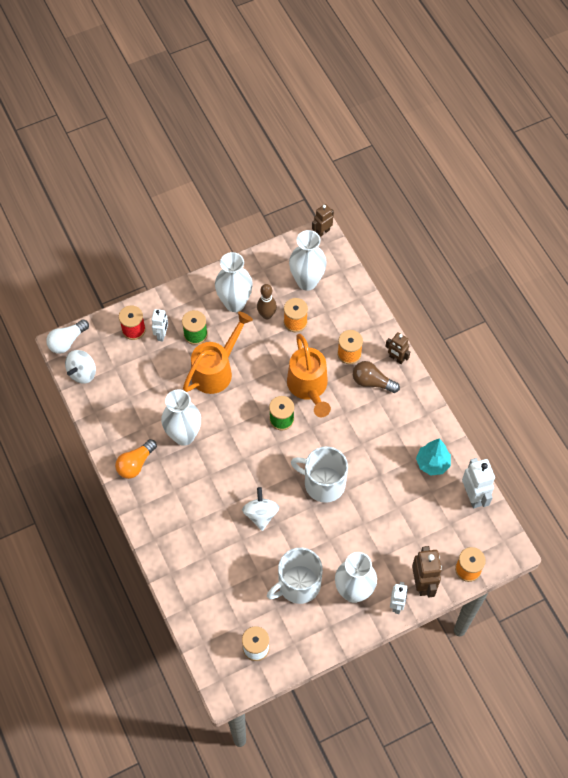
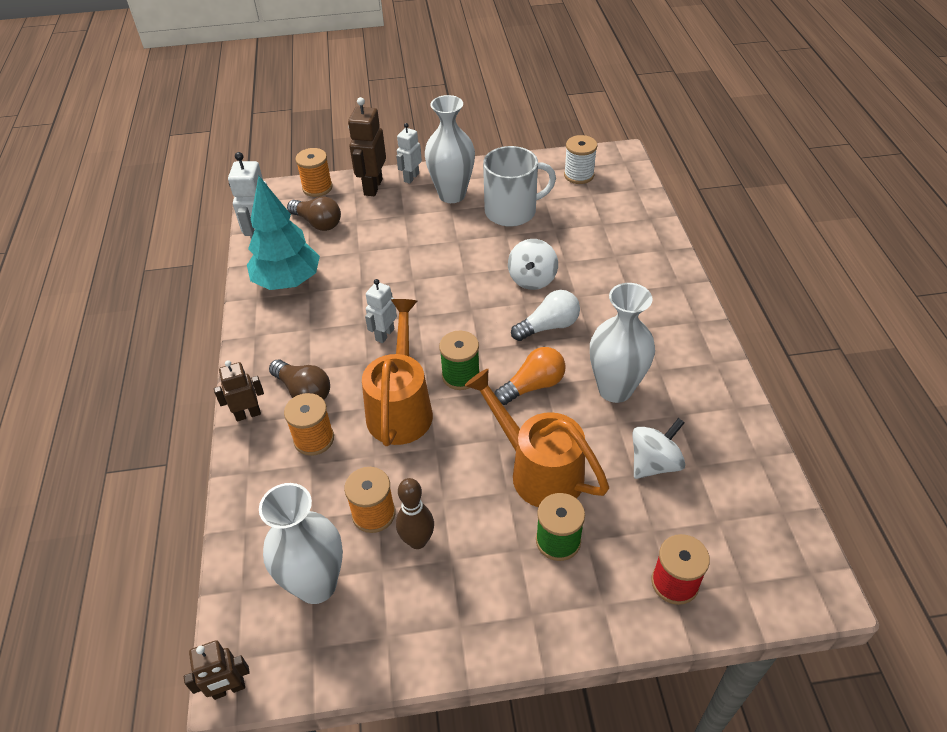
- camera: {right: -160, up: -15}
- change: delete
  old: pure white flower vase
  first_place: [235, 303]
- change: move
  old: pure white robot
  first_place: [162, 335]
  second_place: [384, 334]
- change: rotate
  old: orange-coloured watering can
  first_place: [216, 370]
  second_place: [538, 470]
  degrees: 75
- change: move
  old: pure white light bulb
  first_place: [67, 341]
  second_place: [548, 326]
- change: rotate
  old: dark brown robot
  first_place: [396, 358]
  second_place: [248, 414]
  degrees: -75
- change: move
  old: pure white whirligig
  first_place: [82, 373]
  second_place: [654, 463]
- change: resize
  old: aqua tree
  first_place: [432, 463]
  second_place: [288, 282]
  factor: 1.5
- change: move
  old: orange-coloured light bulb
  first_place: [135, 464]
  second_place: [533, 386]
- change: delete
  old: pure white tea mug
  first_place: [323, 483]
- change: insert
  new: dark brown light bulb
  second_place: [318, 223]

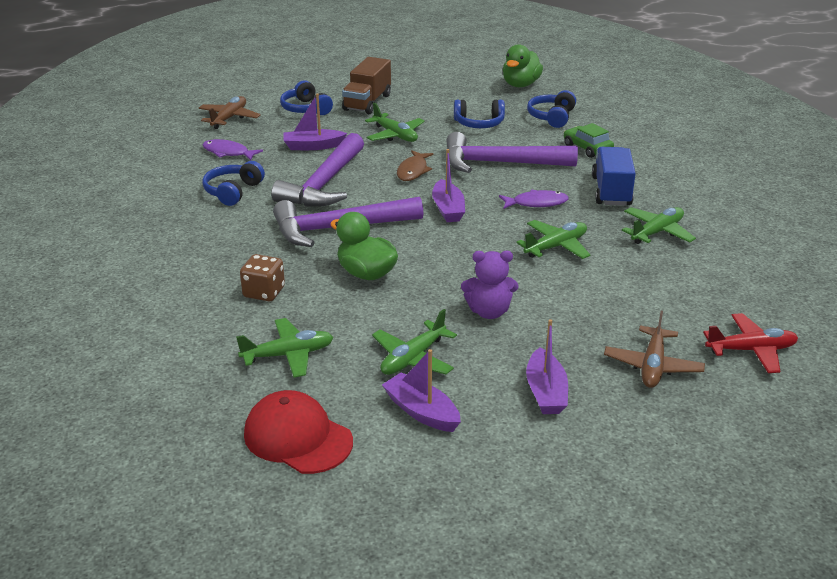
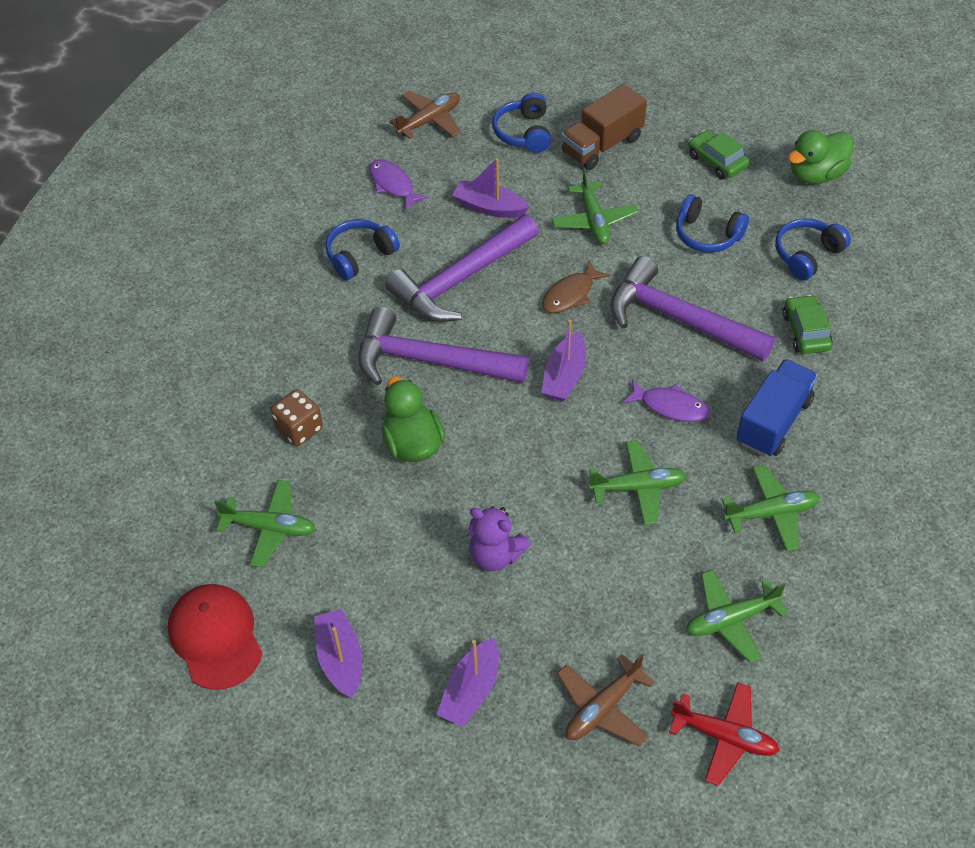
- camera: {right: 30, up: 20}
- change: move
  old: emerald plane
  first_place: [413, 358]
  second_place: [731, 619]
- change: insert
  new: emerald car
  second_place: [717, 161]

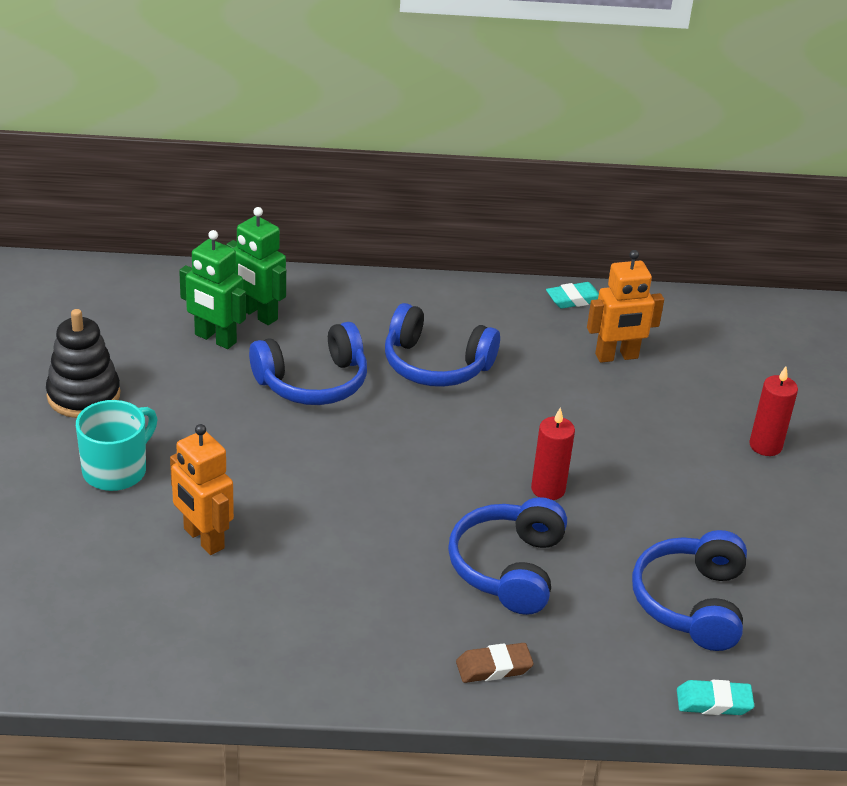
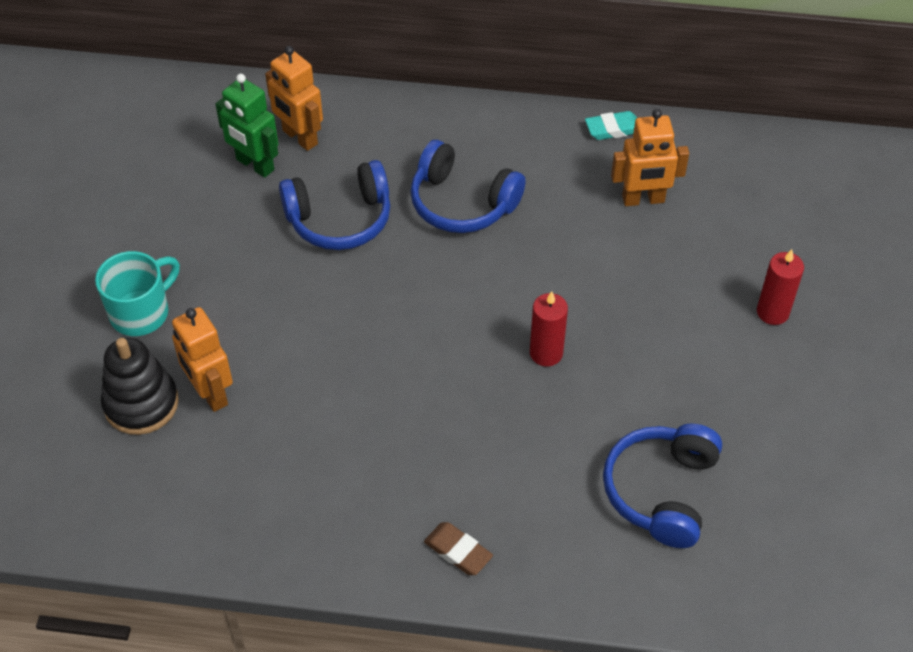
- camera: {right: 10, up: 15}
- change: recolor
  old: emerald robot
  new: orange-coloured robot
  first_place: [257, 314]
  second_place: [299, 137]
- change: move
  old: black stacking toy
  first_place: [83, 395]
  second_place: [141, 403]
- change: delete
  old: royal blue headset
  first_place: [508, 568]
- change: rotate
  old: dark brown gum eraser
  first_place: [494, 667]
  second_place: [458, 551]
  degrees: 45
- change: delete
  old: aqua gum eraser
  first_place: [713, 702]

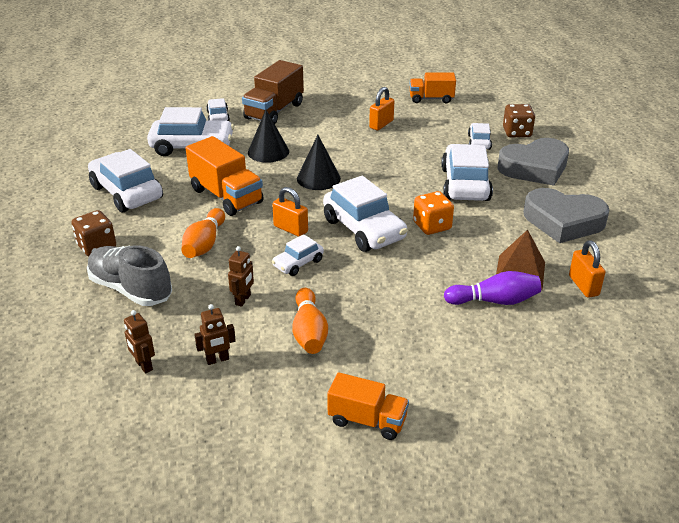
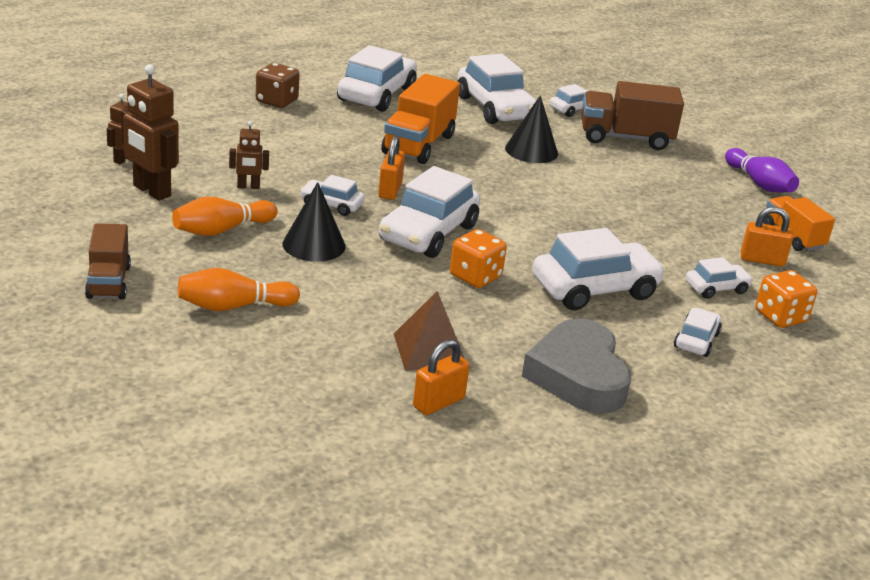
- camera: {right: 60, up: -5}
- change: move
  old: orange-coloured padlock
  first_place: [381, 124]
  second_place: [762, 260]
- change: recolor
  old: dark brown die
  new: orange-coloured die
  first_place: [517, 132]
  second_place: [780, 317]
- change: move
  old: black cone
  first_place: [318, 178]
  second_place: [314, 245]
- change: replace
  old: gray love heart
  new: pure white car
  first_place: [534, 168]
  second_place: [696, 340]
- change: move
  old: orange-coloured bowling pin
  first_place: [204, 244]
  second_place: [233, 306]
- change: delete
  old: gray shoe
  first_place: [131, 289]
- change: move
  old: royal purple bowling pin
  first_place: [494, 301]
  second_place: [759, 183]
- change: resize
  old: dark brown robot
  first_place: [217, 360]
  second_place: [151, 191]
  factor: 1.83
- change: recolor
  old: orange-coloured truck
  new: dark brown truck
  first_place: [367, 420]
  second_place: [108, 282]

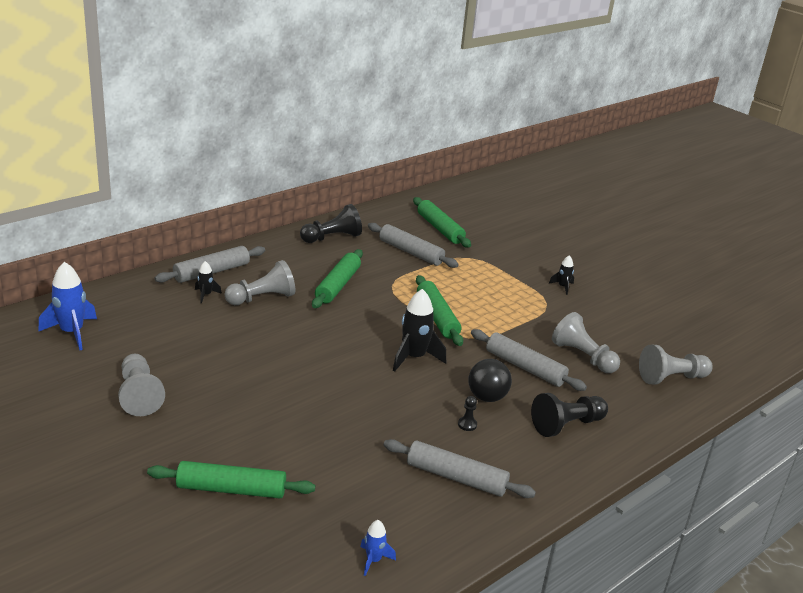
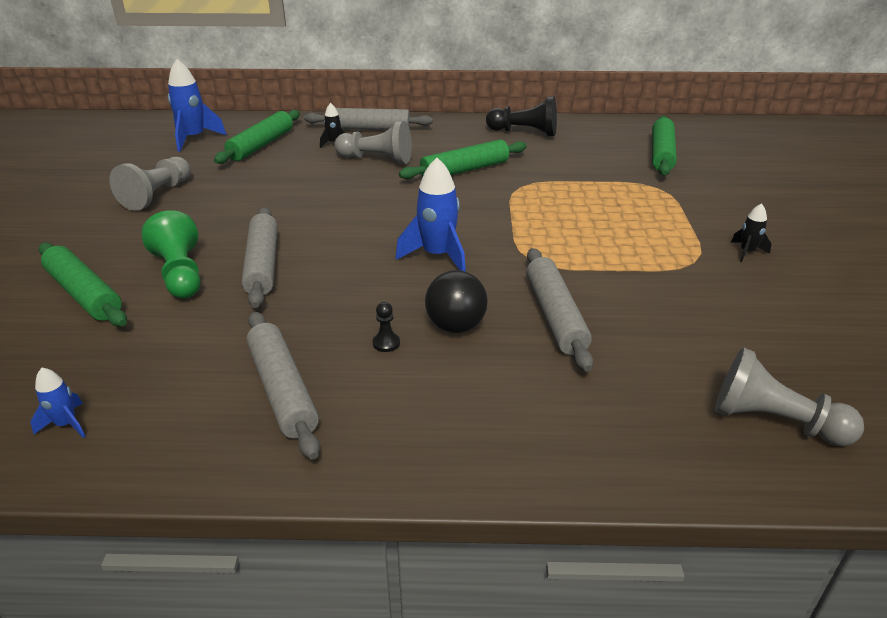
- camera: {right: 45, up: 5}
- change: move
  old: gray pastry roller
  first_place: [410, 252]
  second_place: [262, 264]
- change: move
  old: emerald pastry roller
  first_place: [437, 317]
  second_place: [261, 145]
- change: recolor
  old: black toy rocket
  new: royal blue toy rocket
  first_place: [414, 358]
  second_place: [437, 256]
- change: delete
  old: gray chess pawn
  first_place: [583, 356]
- change: delete
  old: black chess pawn
  first_place: [566, 425]
- change: insert
  new: emerald chess pawn
  second_place: [180, 274]

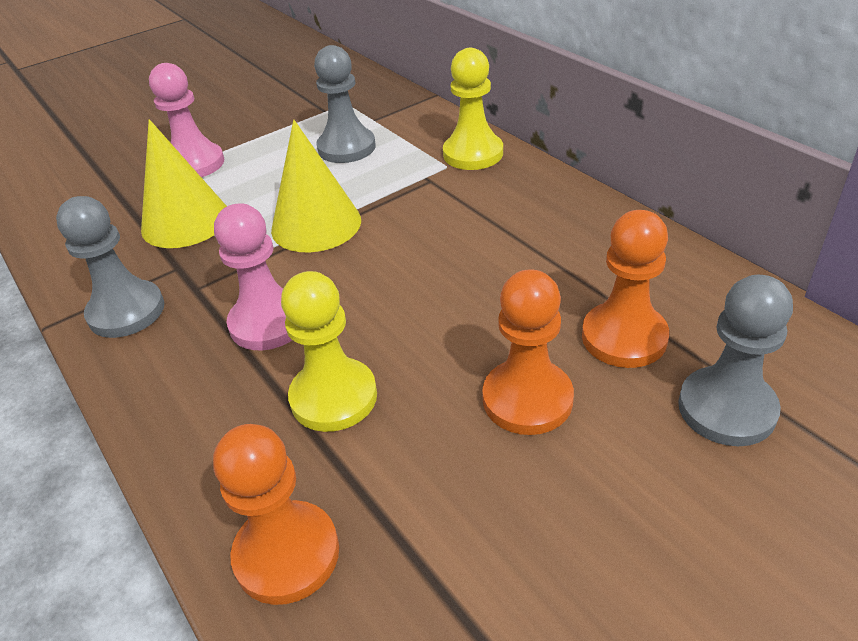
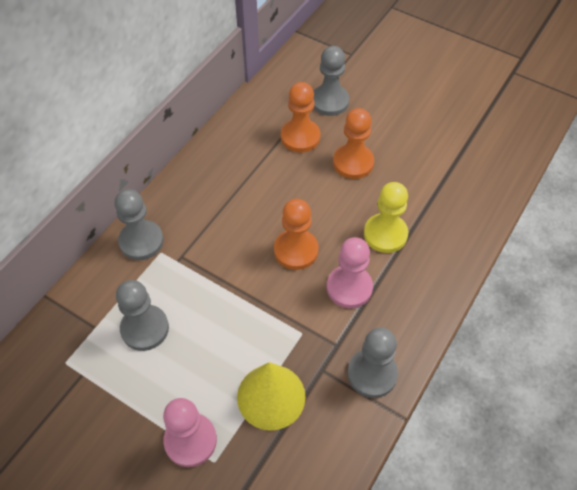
- camera: {right: -115, up: 15}
- change: recolor
  old: bright yellow chess pawn
  new: gray chess pawn
  first_place: [473, 154]
  second_place: [141, 241]
- change: delete
  old: bright yellow cone
  first_place: [316, 224]
- change: move
  old: orange-coloured chess pawn
  first_place: [287, 554]
  second_place: [296, 250]

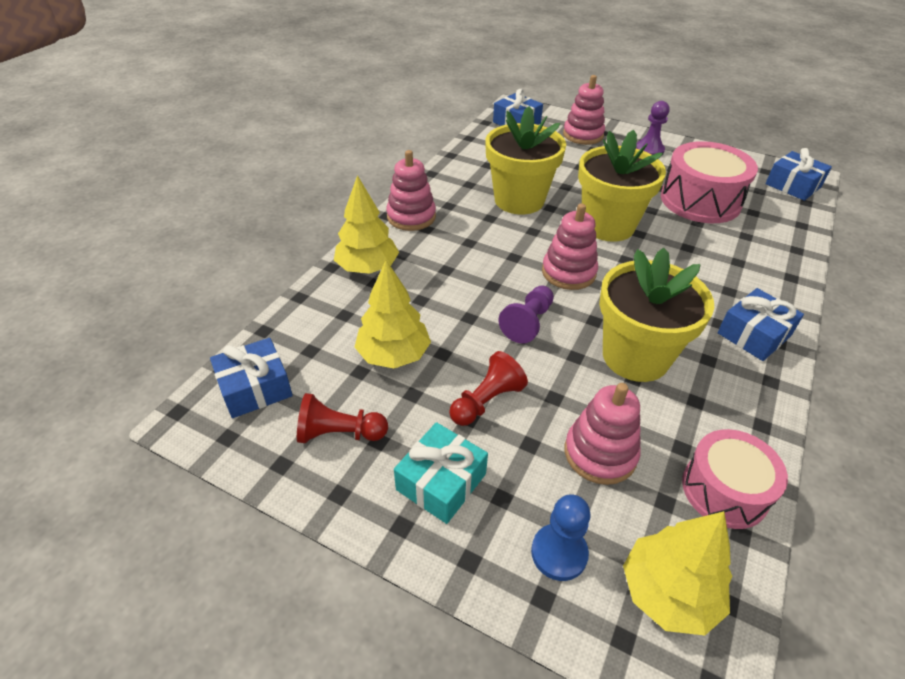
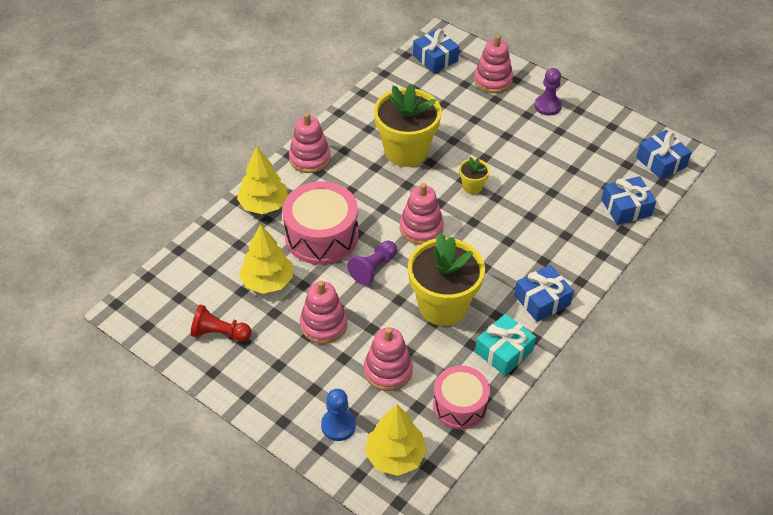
- camera: {right: 10, up: 5}
- change: resize
  old: bright yellow flower pot
  first_place: [608, 226]
  second_place: [472, 186]
  factor: 0.44
- change: move
  old: pink toy drum
  first_place: [700, 200]
  second_place: [321, 236]
- change: move
  old: royal blue wrapped gift
  first_place: [255, 388]
  second_place: [626, 207]
- change: replace
  old: red chess pawn
  new: pink stacking toy
  first_place: [486, 401]
  second_place: [323, 324]
- change: move
  old: aqua wrapped gift
  first_place: [441, 482]
  second_place: [504, 351]

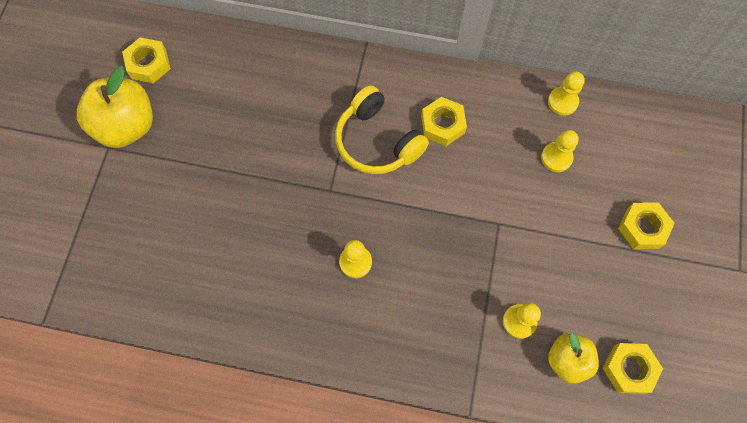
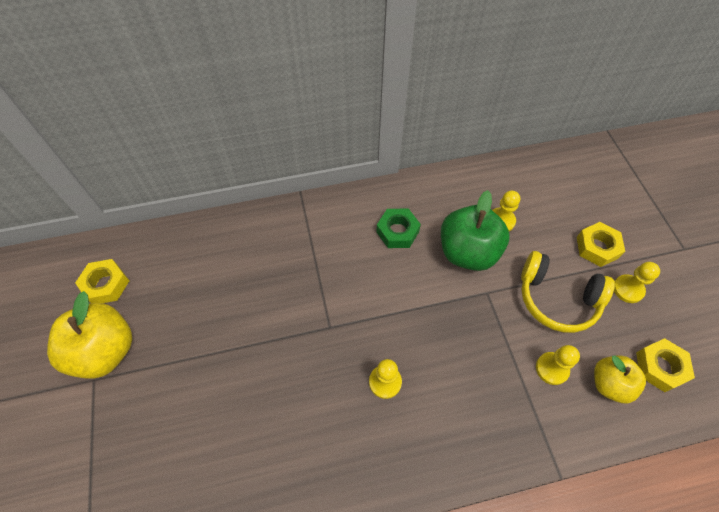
- camera: {right: -25, up: -10}
- change: move
  old: bright yellow chess pawn
  first_place: [562, 102]
  second_place: [628, 289]
- change: move
  old: bright yellow headset
  first_place: [377, 141]
  second_place: [557, 299]
- change: recolor
  old: bright yellow hexagon nut
  new: emerald hexagon nut
  first_place: [442, 125]
  second_place: [397, 232]
- change: insert
  new: emerald apple fruit
  second_place: [467, 252]

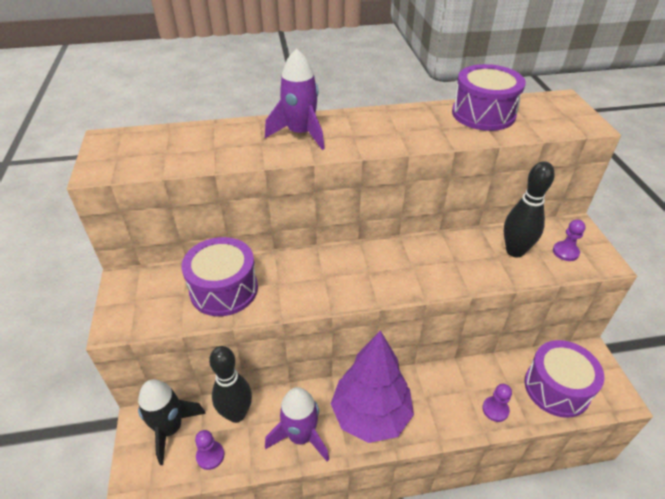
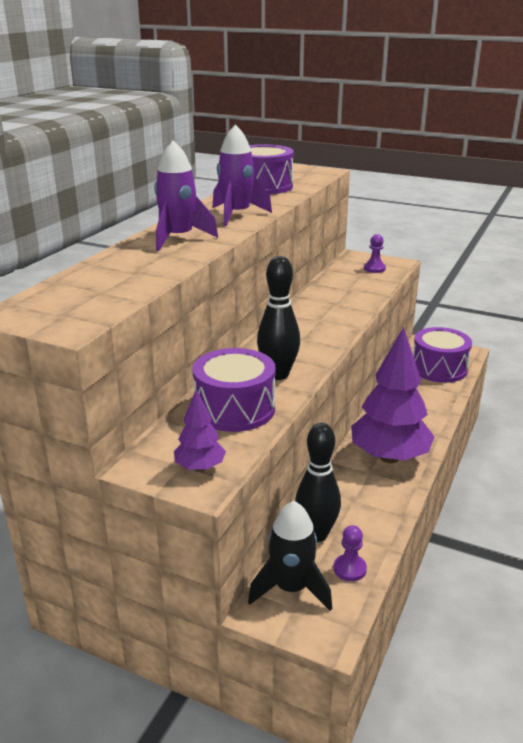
- camera: {right: -55, up: -15}
- change: move
  old: black bowling pin
  first_place: [515, 251]
  second_place: [278, 374]
- change: delete
  old: royal purple chess pawn
  first_place: [495, 409]
- change: move
  old: royal purple toy rocket
  first_place: [300, 436]
  second_place: [236, 215]
- change: insert
  new: royal purple tree
  second_place: [200, 467]

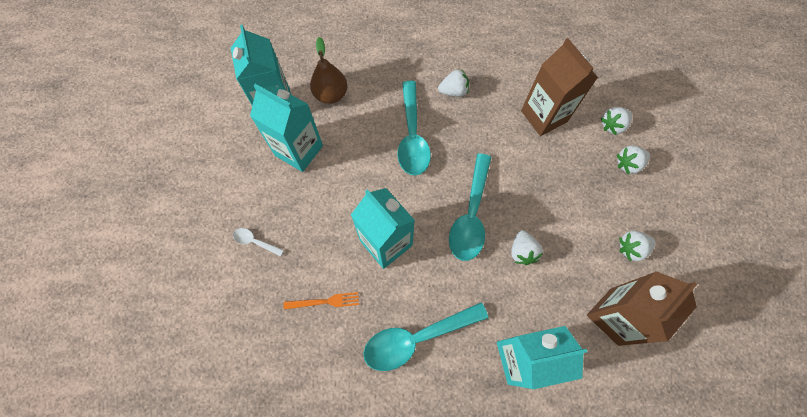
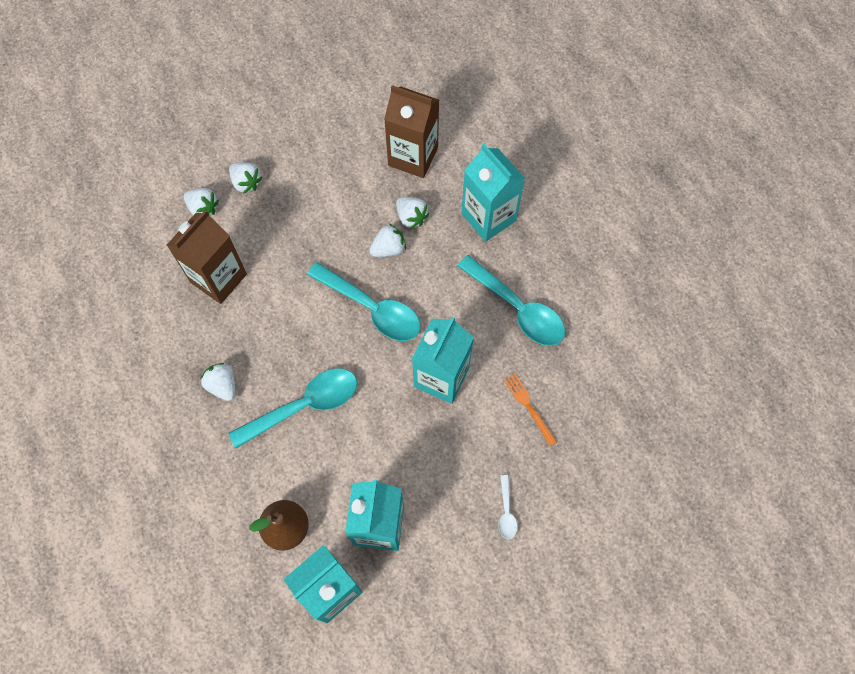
- camera: {right: -115, up: 0}
- change: rotate
  old: aqua tablespoon
  first_place: [471, 215]
  second_place: [372, 308]
  degrees: 45
- change: move
  old: pure white berry
  first_place: [631, 248]
  second_place: [411, 217]

